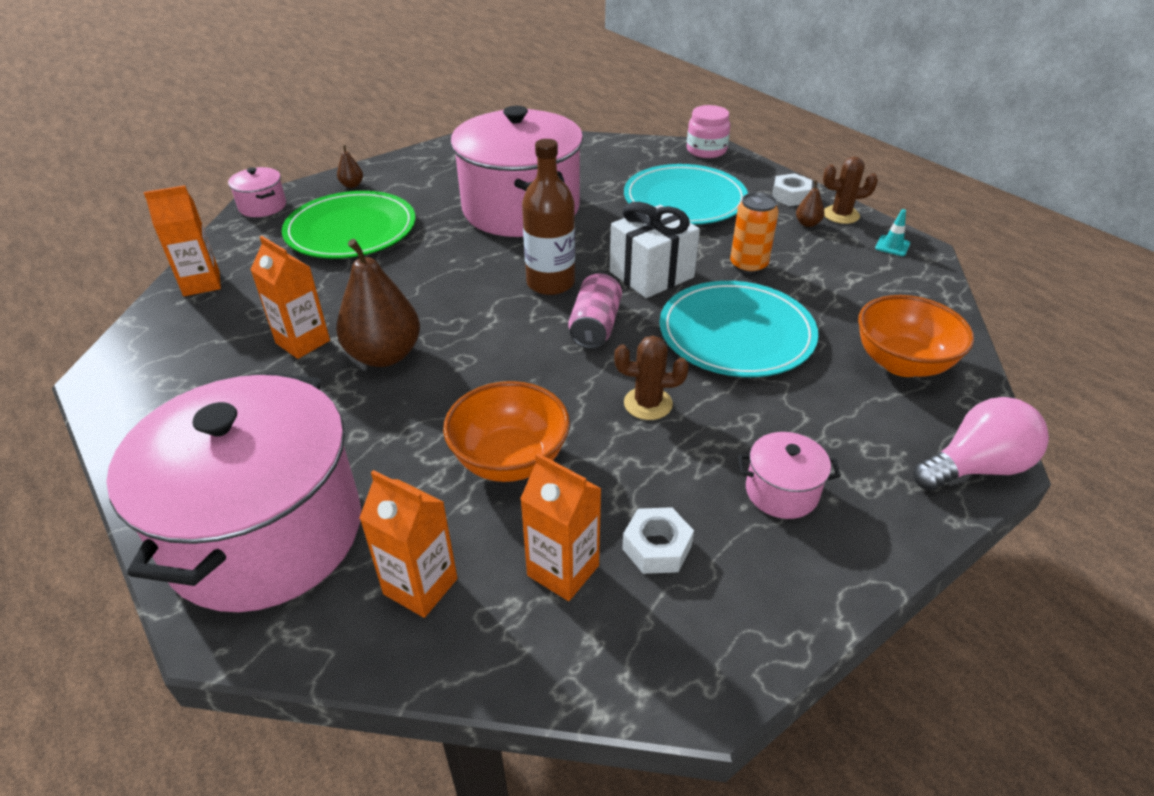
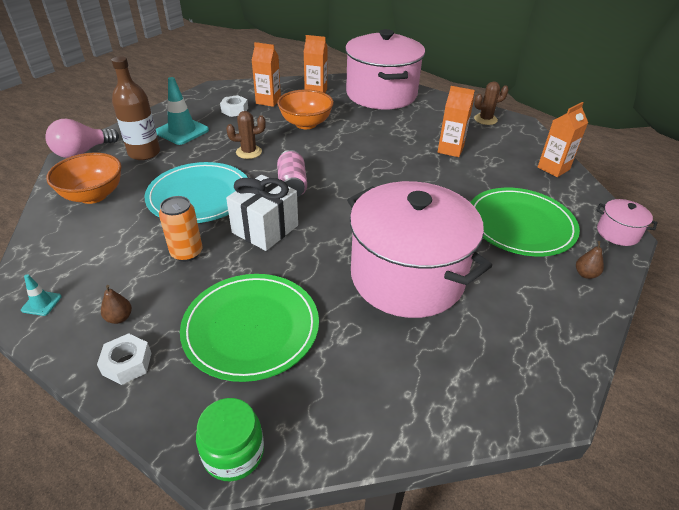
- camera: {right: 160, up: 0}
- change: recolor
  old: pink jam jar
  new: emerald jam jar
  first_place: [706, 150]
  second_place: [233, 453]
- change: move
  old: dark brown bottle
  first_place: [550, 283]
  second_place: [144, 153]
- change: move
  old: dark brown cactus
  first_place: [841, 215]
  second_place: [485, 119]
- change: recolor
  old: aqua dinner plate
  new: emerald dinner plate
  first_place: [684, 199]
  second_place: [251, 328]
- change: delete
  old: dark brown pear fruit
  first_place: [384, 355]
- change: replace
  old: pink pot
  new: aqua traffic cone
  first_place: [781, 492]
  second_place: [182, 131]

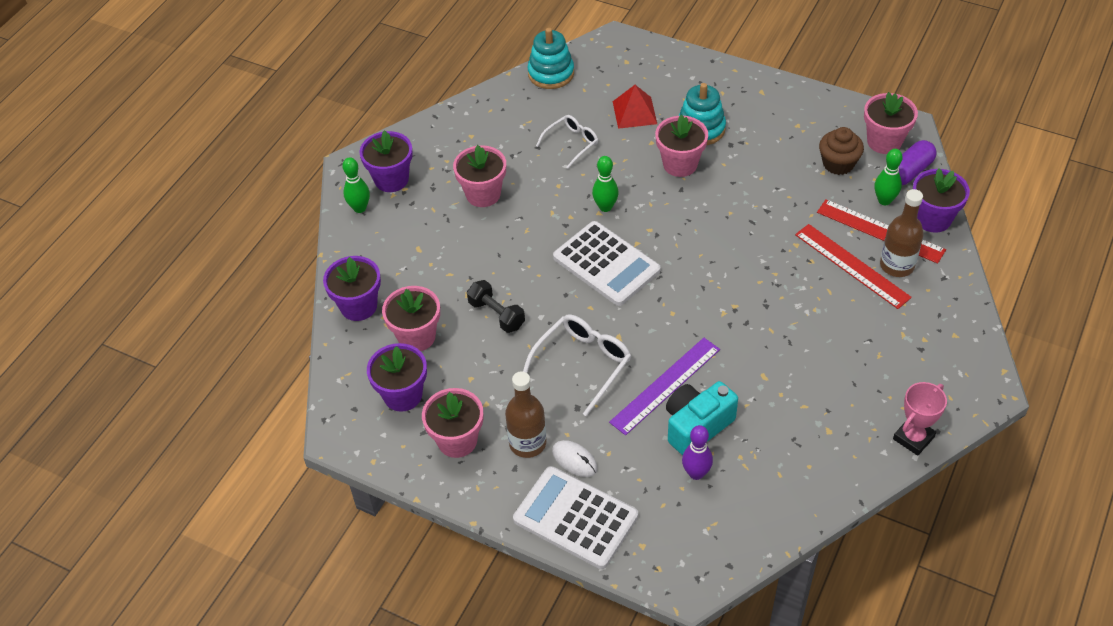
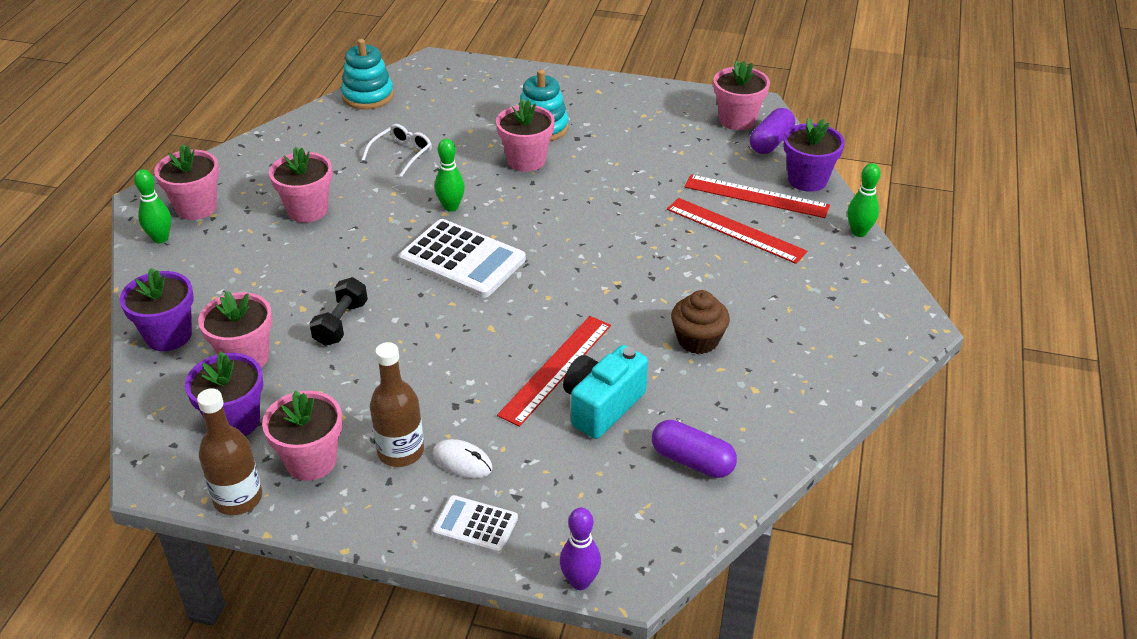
- camera: {right: -15, up: -10}
- change: delete
  old: red pyramid shape
  first_place: [634, 112]
- change: move
  old: dark brown fairy cake
  first_place: [838, 164]
  second_place: [698, 340]
- change: recolor
  old: royal purple flower pot
  new: pink flower pot
  first_place: [391, 179]
  second_place: [196, 207]
- change: move
  old: emerald bowling pin
  first_place: [884, 200]
  second_place: [859, 232]
- change: move
  old: dark brown bottle
  first_place: [897, 265]
  second_place: [238, 498]
- change: rotate
  old: black hand weight
  first_place: [496, 314]
  second_place: [341, 323]
  degrees: 75
- change: delete
  old: pure white glasses
  first_place: [583, 364]
- change: recolor
  old: royal purple ruler
  new: red ruler
  first_place: [665, 385]
  second_place: [556, 369]
- change: delete
  old: pink trophy
  first_place: [913, 438]
- change: move
  old: royal purple bowling pin
  first_place: [696, 473]
  second_place: [580, 581]
- change: resize
  old: pure white adding machine
  first_place: [575, 518]
  second_place: [475, 525]
  factor: 0.54
- change: insert
  new: royal purple pill
  second_place: [692, 461]

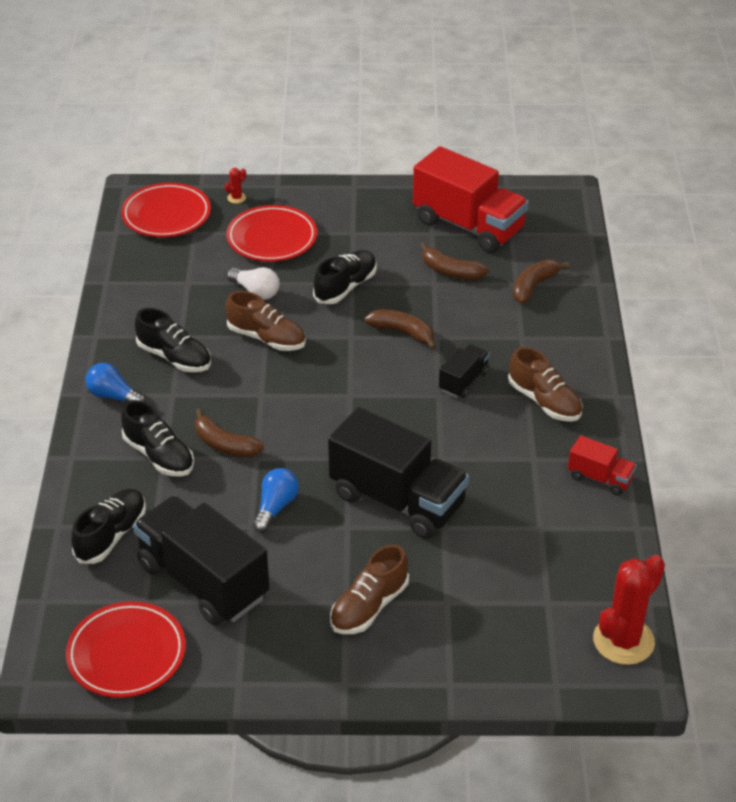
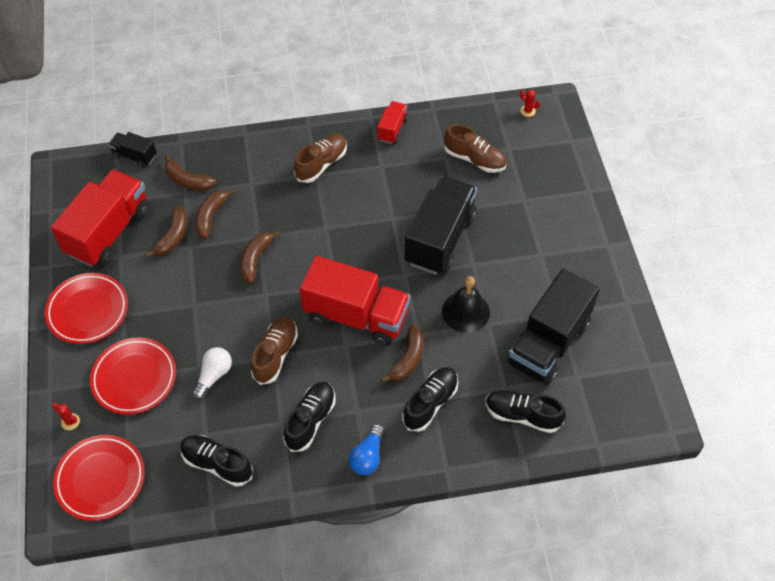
- camera: {right: -100, up: 15}
- change: move
  old: black shoe
  first_place: [345, 287]
  second_place: [217, 464]
- change: move
  old: black truck
  first_place: [463, 381]
  second_place: [134, 156]
- change: replace
  old: royal blue light bulb
  new: black hand bell
  first_place: [275, 507]
  second_place: [465, 311]
- change: move
  old: dark brown shoe
  first_place: [369, 607]
  second_place: [474, 159]
- change: resize
  old: red cactus
  first_place: [623, 641]
  second_place: [527, 111]
  factor: 0.41
- change: move
  old: red dinner plate
  first_place: [126, 654]
  second_place: [88, 311]
- change: insert
  new: dark brown toy banana
  second_place: [211, 216]
- change: insert
  new: red truck
  second_place: [356, 316]

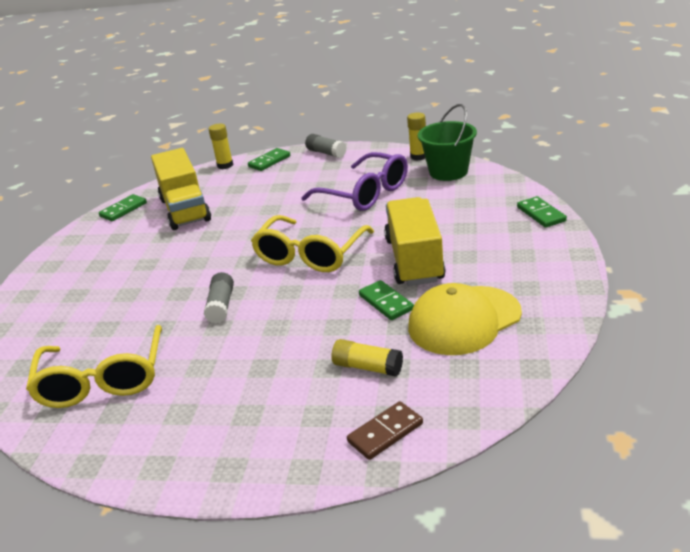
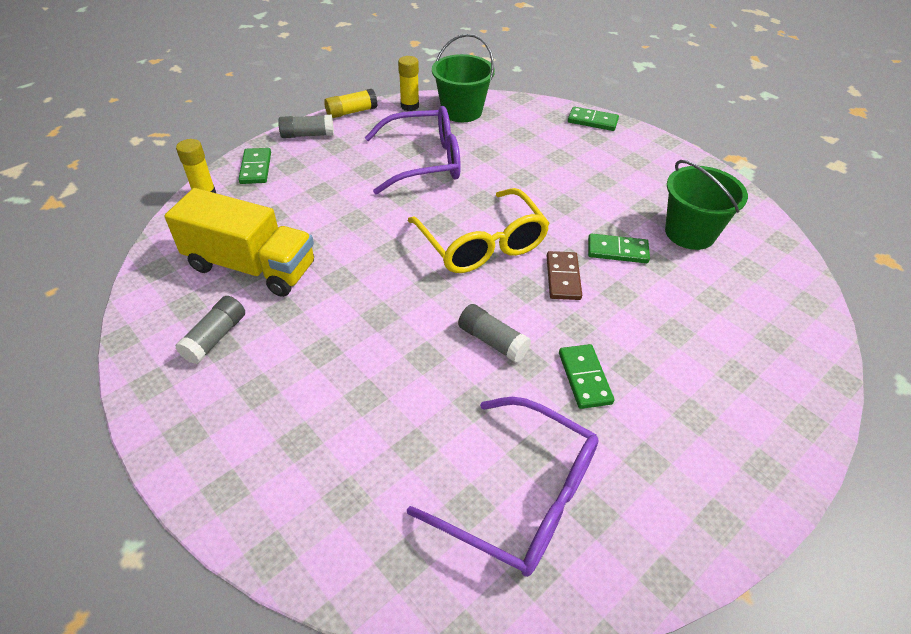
- camera: {right: -55, up: 15}
- change: move
  old: emerald domino piece
  first_place: [123, 210]
  second_place: [584, 378]
- change: delete
  old: bright yellow truck
  first_place: [414, 260]
- change: replace
  old: bright yellow peaked cap
  new: emerald pail
  first_place: [464, 320]
  second_place: [690, 233]
- change: recolor
  old: bright yellow glasses
  new: royal purple glasses
  first_place: [102, 380]
  second_place: [522, 497]
- change: move
  old: bright yellow glue stick
  first_place: [368, 367]
  second_place: [351, 112]
- change: move
  old: dark brown domino piece
  first_place: [385, 433]
  second_place: [563, 277]
- change: insert
  new: gray glue stick
  second_place: [215, 337]

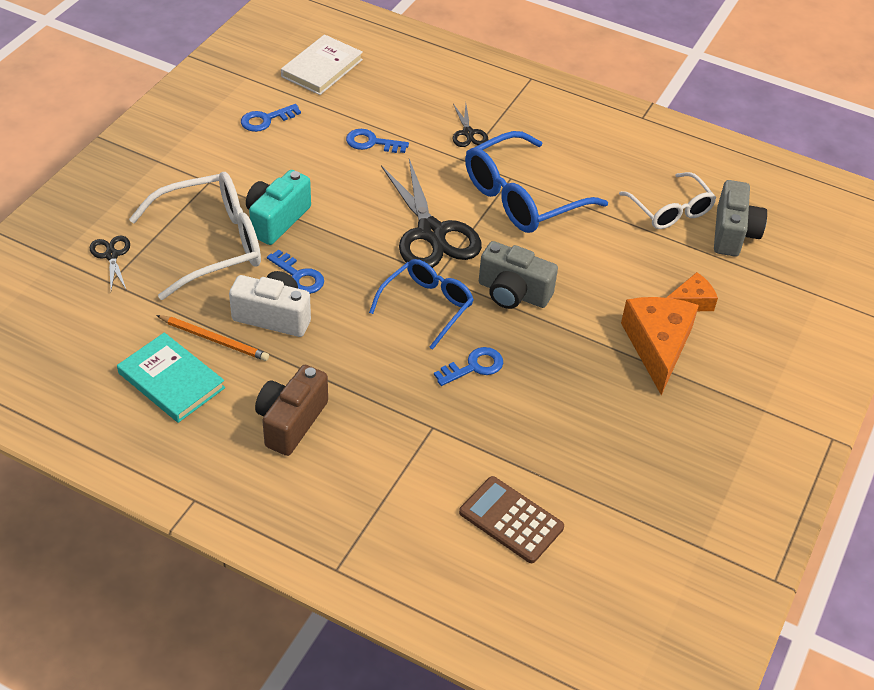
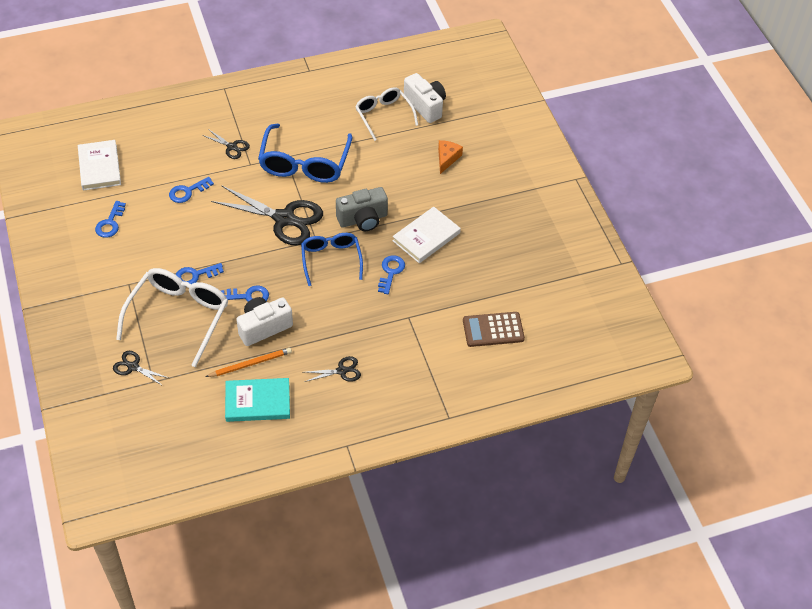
- camera: {right: -45, up: 5}
- change: replace
  old: aqua compact camera
  new: royal blue door key
  first_place: [276, 219]
  second_place: [195, 275]
- change: rotate
  old: pure white glasses
  first_place: [670, 210]
  second_place: [383, 115]
  degrees: -135
- change: recolor
  old: gray compact camera
  new: pure white compact camera
  first_place: [733, 233]
  second_place: [425, 106]
- change: delete
  old: orange-coloured cheese
  first_place: [657, 346]
- change: replace
  old: dark brown compact camera
  new: black scissors
  first_place: [291, 421]
  second_place: [342, 371]
- change: insert
  new: pure white book
  second_place: [426, 237]

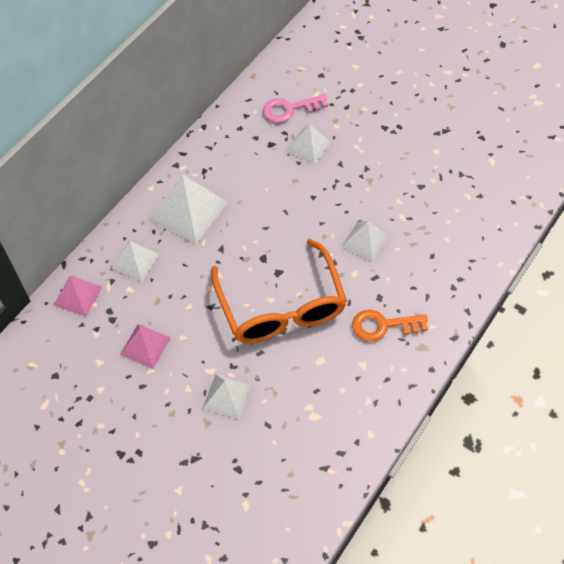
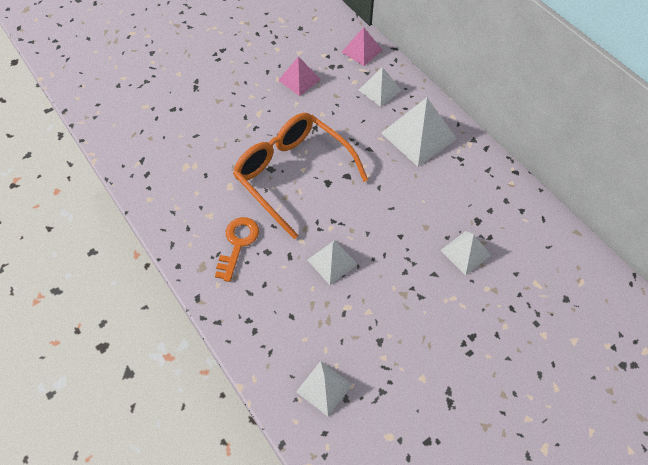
- camera: {right: 110, up: 0}
- change: delete
  old: pink door key
  first_place: [289, 109]
- change: rotate
  old: orange-coloured glasses
  first_place: [281, 307]
  second_place: [292, 174]
  degrees: 45
- change: move
  old: pure white pyramid shape
  first_place: [227, 396]
  second_place: [324, 388]

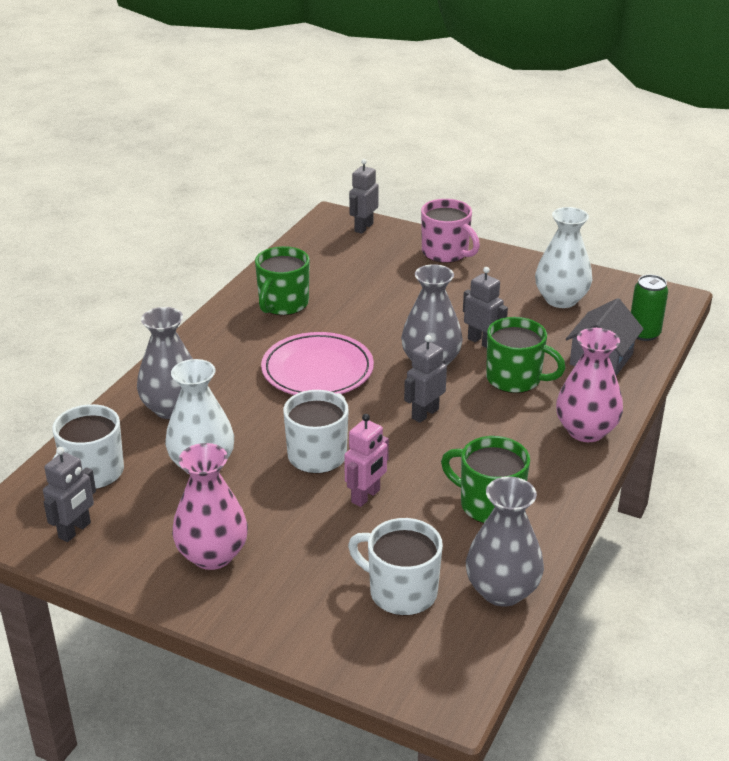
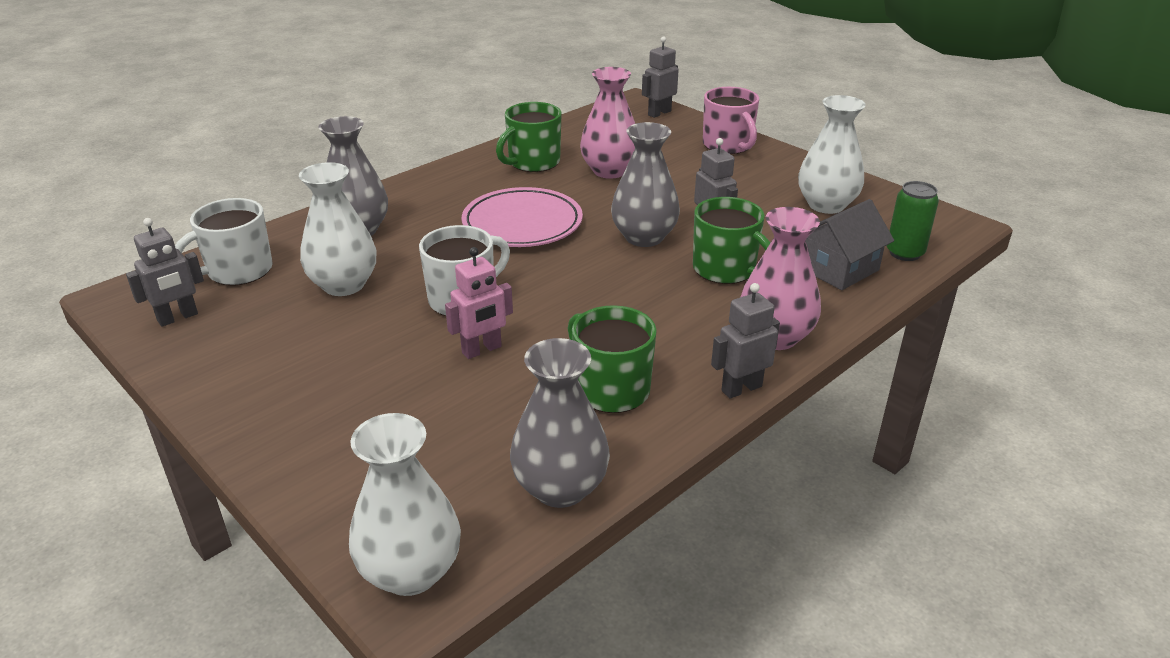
- camera: {right: 20, up: 0}
- change: move
  old: gray robot
  first_place: [425, 414]
  second_place: [741, 388]
- change: move
  old: pink flower vase
  first_place: [212, 555]
  second_place: [609, 171]
- change: delete
  old: pure white tea mug
  first_place: [401, 592]
- change: insert
  new: pure white flower vase
  second_place: [411, 571]

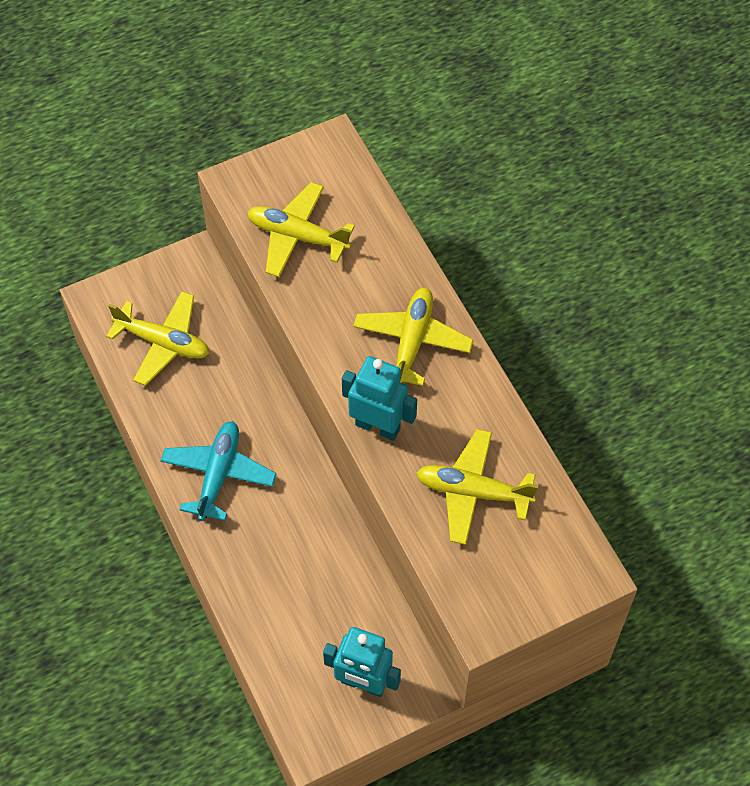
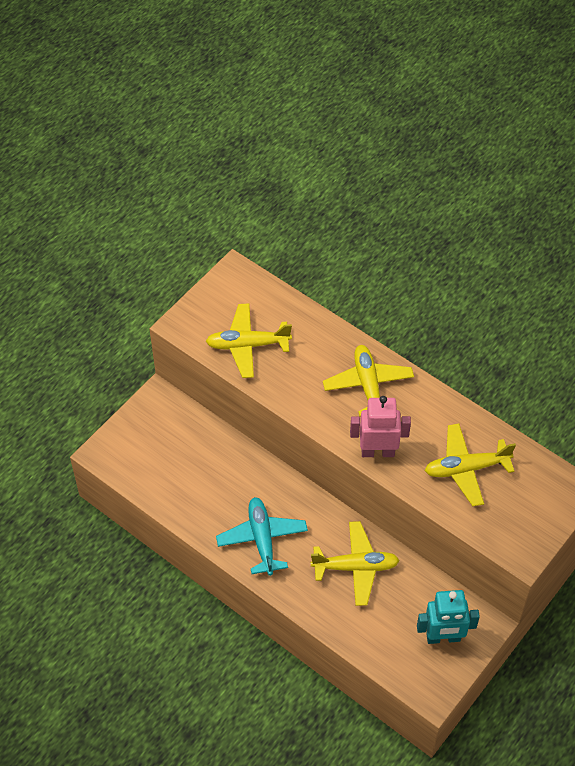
- camera: {right: -25, up: -5}
- change: move
  old: bright yellow plane
  first_place: [163, 343]
  second_place: [355, 567]
- change: recolor
  old: aqua robot
  new: pink robot
  first_place: [378, 426]
  second_place: [377, 452]

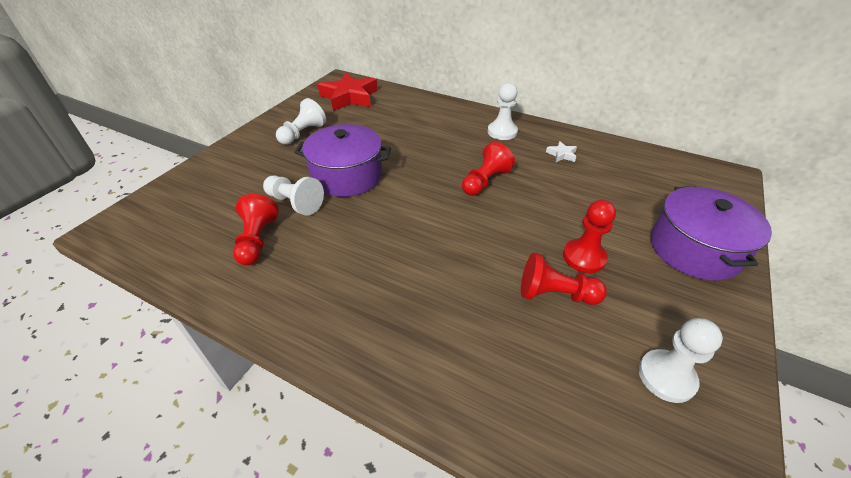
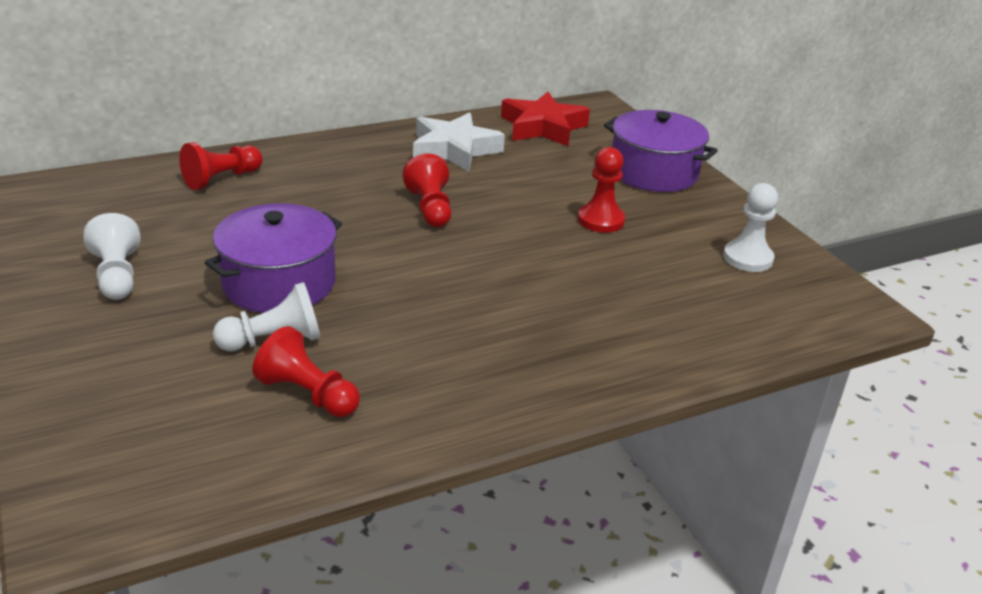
- camera: {right: -55, up: -10}
- change: move
  old: red star shape
  first_place: [349, 97]
  second_place: [543, 127]
- change: delete
  old: pure white chess pawn
  first_place: [502, 132]
- change: resize
  old: pure white star shape
  first_place: [561, 154]
  second_place: [454, 150]
  factor: 2.34
- change: move
  old: red chess pawn
  first_place: [555, 294]
  second_place: [221, 179]

